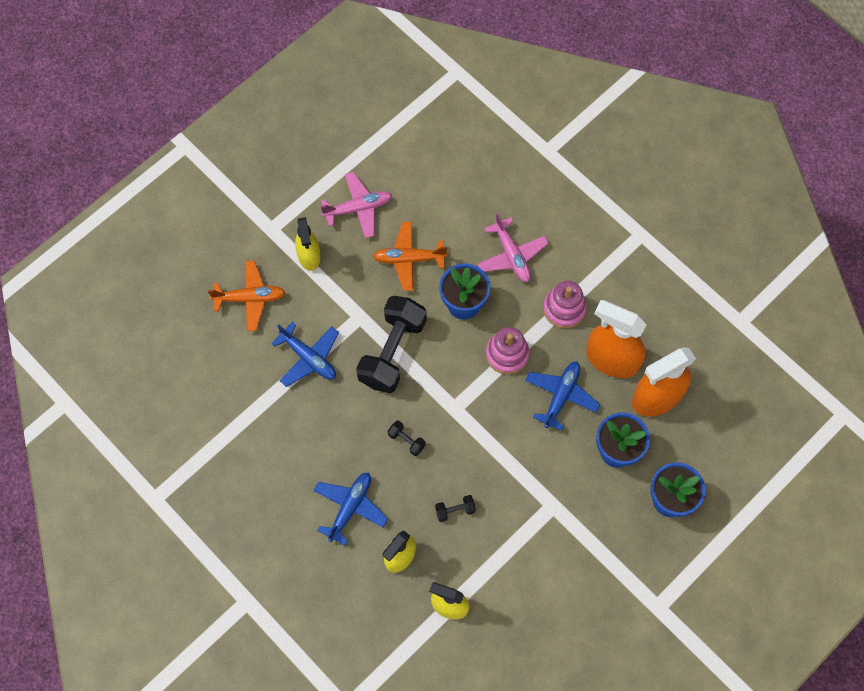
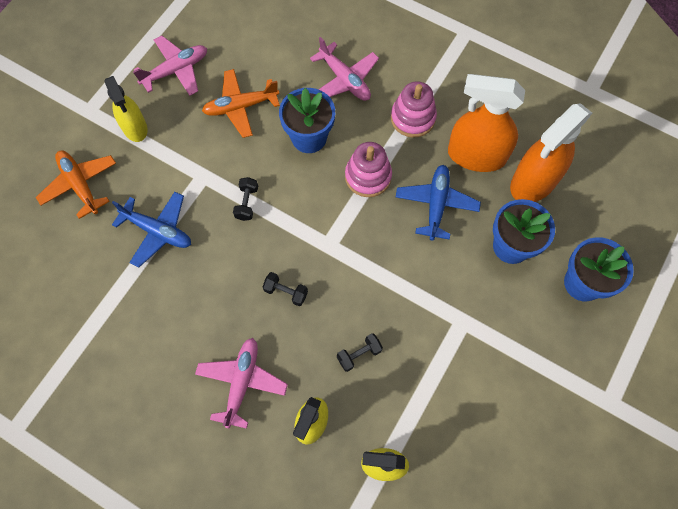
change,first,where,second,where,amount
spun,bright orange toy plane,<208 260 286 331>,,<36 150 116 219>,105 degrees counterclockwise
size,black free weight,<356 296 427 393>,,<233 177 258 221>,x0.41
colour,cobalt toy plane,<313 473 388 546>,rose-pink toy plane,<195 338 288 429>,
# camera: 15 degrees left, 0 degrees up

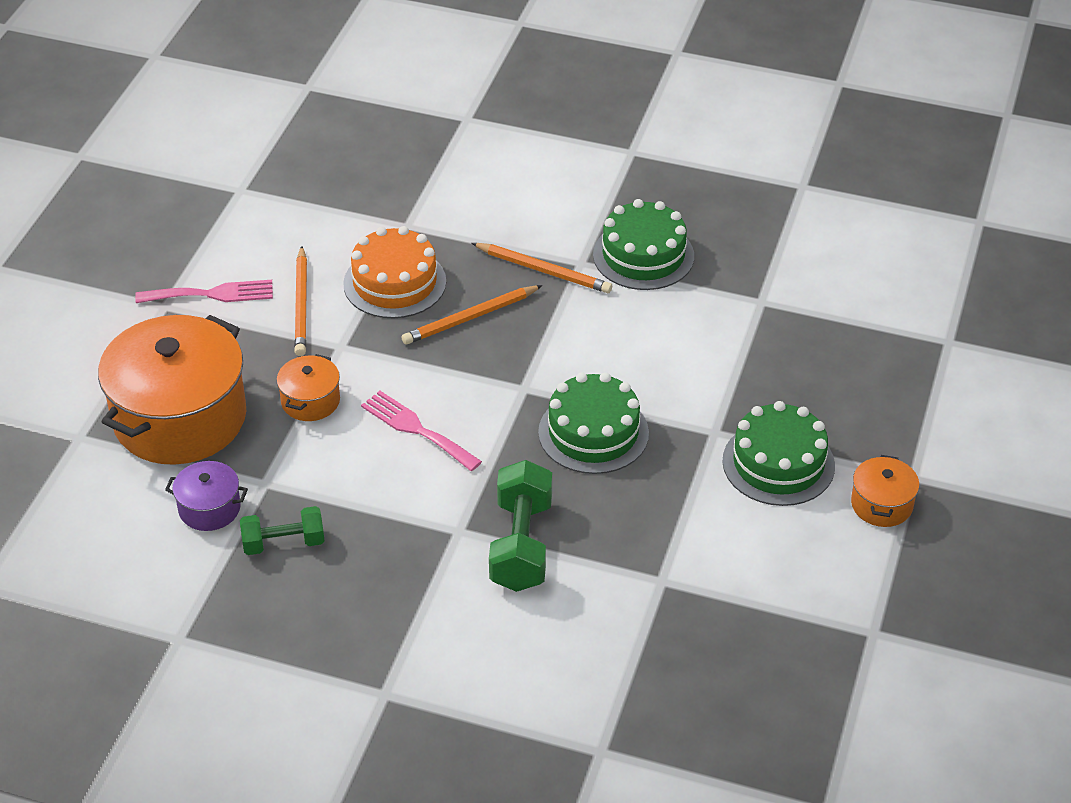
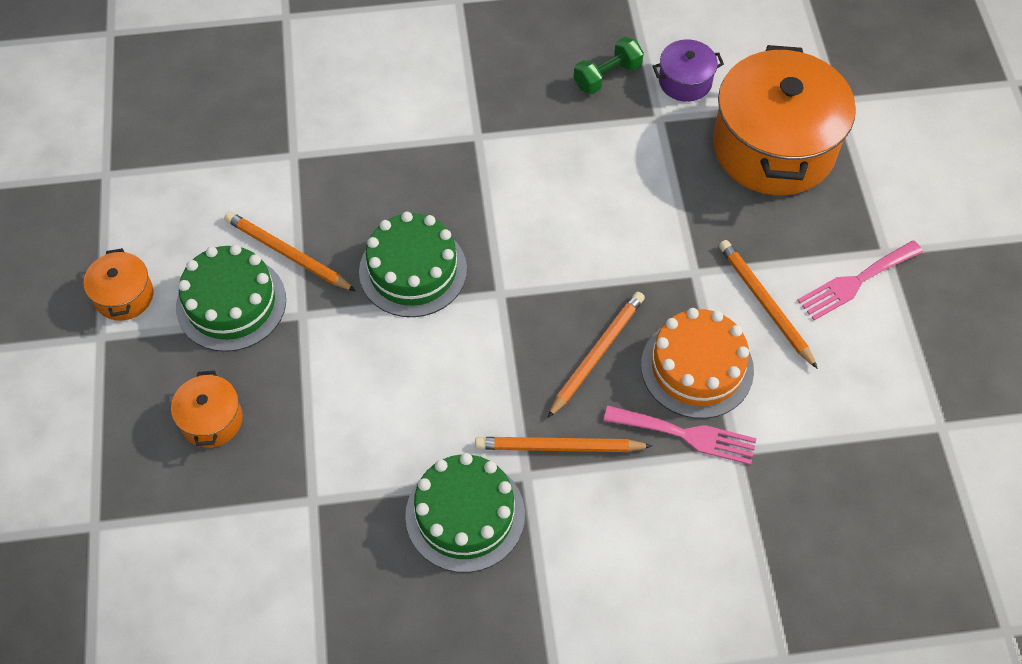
change,first,where,second,where,amount
relocated,bright orange pot,<277 354 340 421>,,<171 370 243 447>,
relocated,rose-pink dinner fork,<361 391 482 471>,,<604 406 757 465>,
missing,emerald free weight,<489 460 552 592>,,,
appeared,,,bright orange pencil,<224 211 356 291>,
# camera: 155 degrees right, 15 degrees up

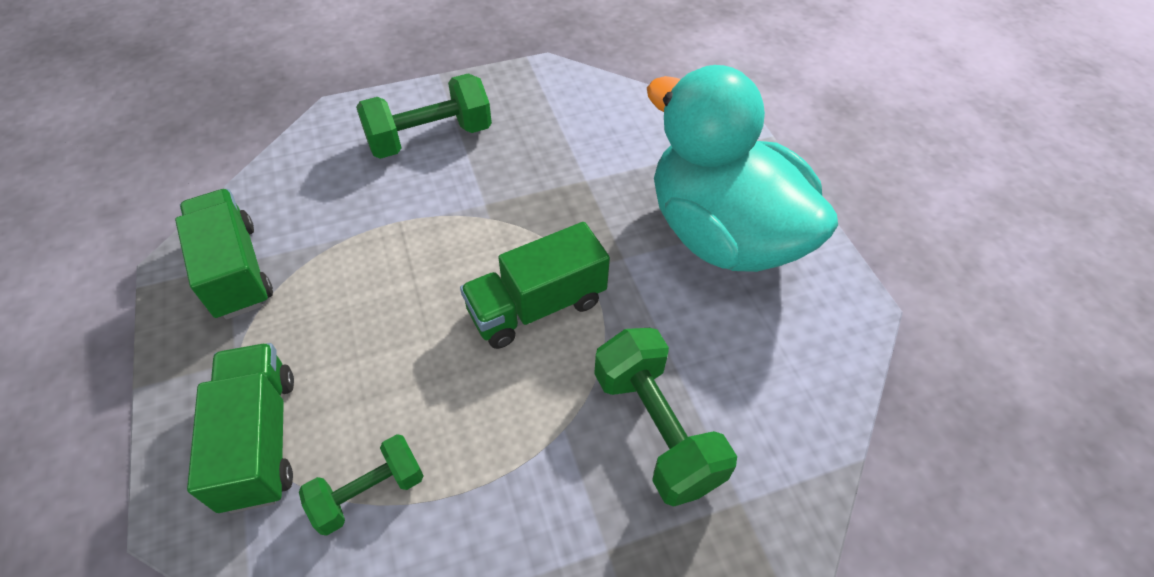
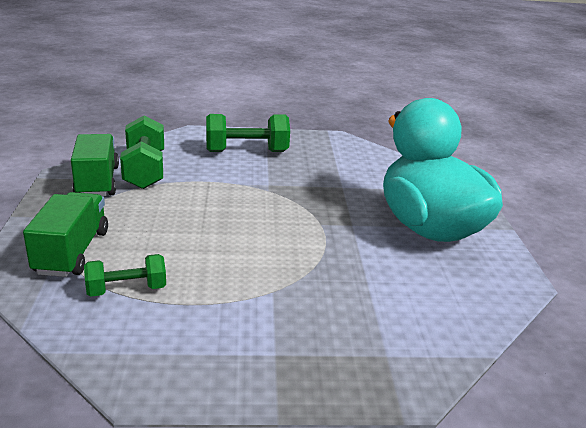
change,first,where,second,where,amount
missing,emerald truck,<460 222 610 349>,,,
relocated,emerald free weight,<594 328 737 507>,,<120 115 164 189>,
# camera: 15 degrees right, 25 degrees down

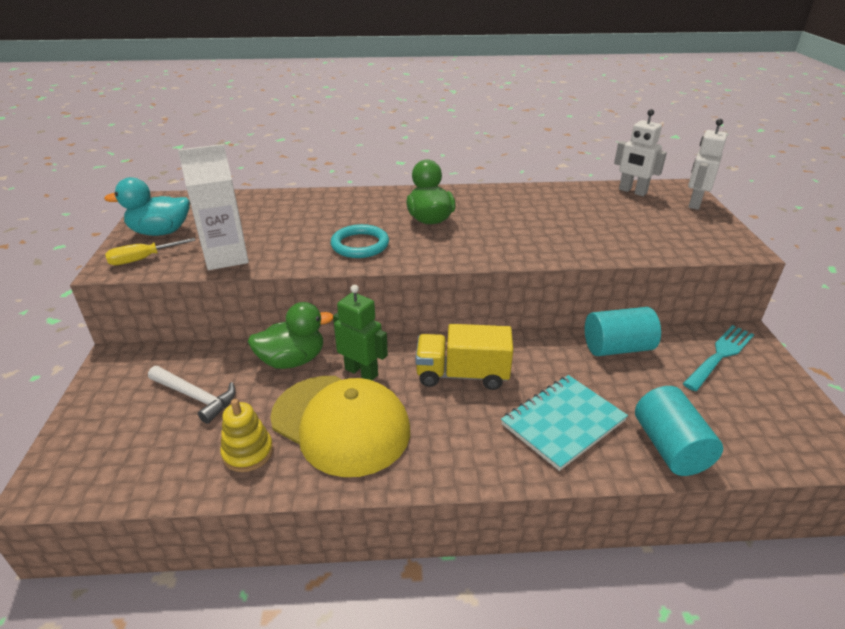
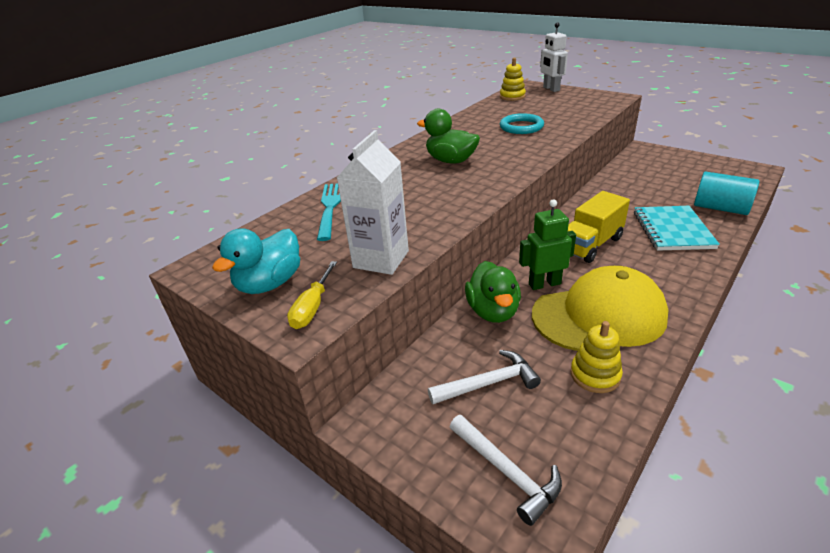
change,first,where,second,where,amount
exchanged,snow-white robot figure,<614 109 667 196>,yellow stacking rings,<500 58 526 101>,
relocated,teal hoop,<331 224 389 258>,,<500 113 544 134>,
spun,emerald toy duck,<247 302 333 369>,,<465 261 521 323>,150 degrees clockwise
missing,teal cylinder,<585 307 661 356>,,,
relocated,teal dinner fork,<683 325 754 391>,,<317 183 341 241>,
appeared,,,snow-white carpenter's hammer,<450 415 562 526>,
# camera: 45 degrees left, 0 degrees up

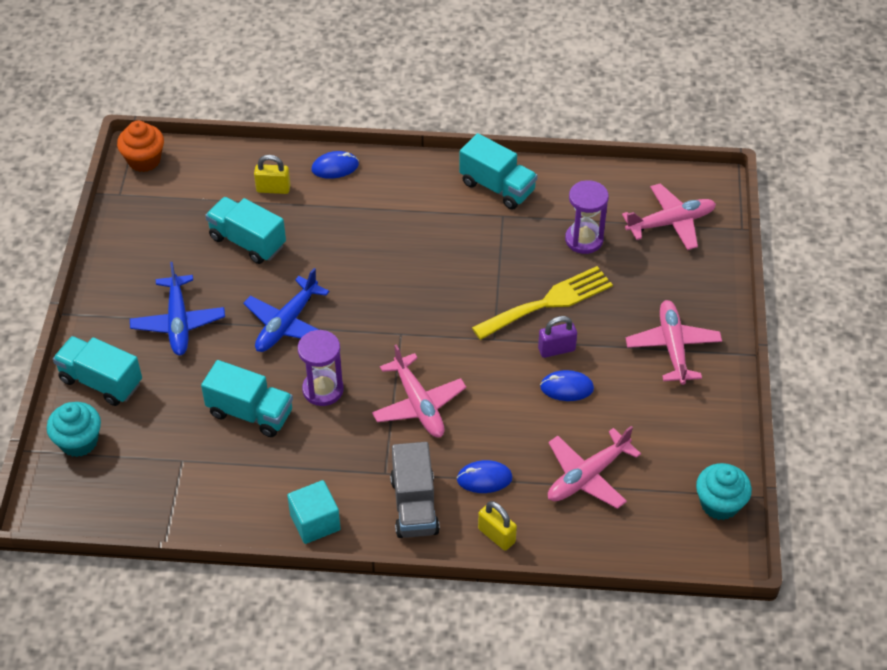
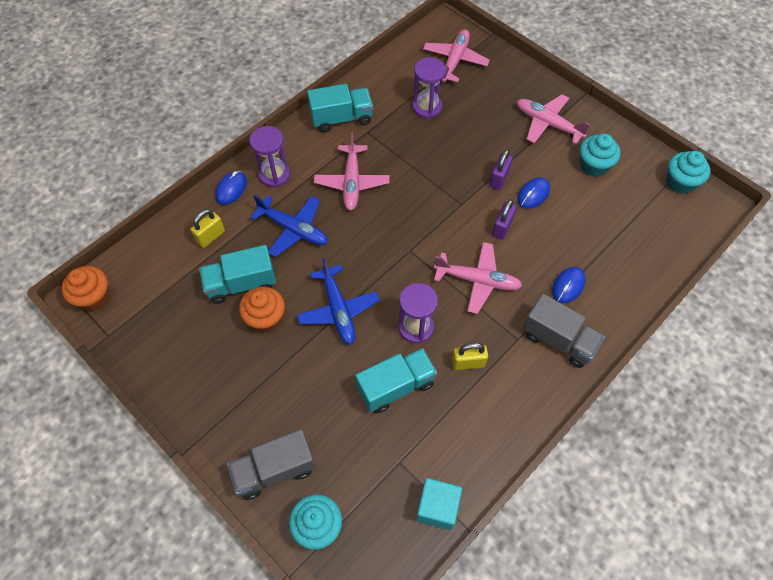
change,first,where,second,where,amount
relocated,cobalt toy plane,<130 262 225 355>,,<250 195 328 257>,
missing,yellow dinner fork,<472 266 613 340>,,,
colour,teal truck,<53 336 142 406>,grey truck,<227 429 316 500>,
relocated,rose-pink toy plane,<548 426 641 509>,,<314 133 389 211>,
relocated,teal cube,<287 480 341 544>,,<416 478 462 530>,
relocated,yellow padlock,<478 501 517 551>,,<452 343 488 370>,
appeared,,,purple sand timer,<249 126 290 187>,
appeared,,,teal cupcake,<580 133 621 177>,
appeared,,,purple padlock,<492 199 517 240>,
appeared,,,bright orange cupcake,<239 287 285 332>,
# camera: 50 degrees left, 10 degrees up

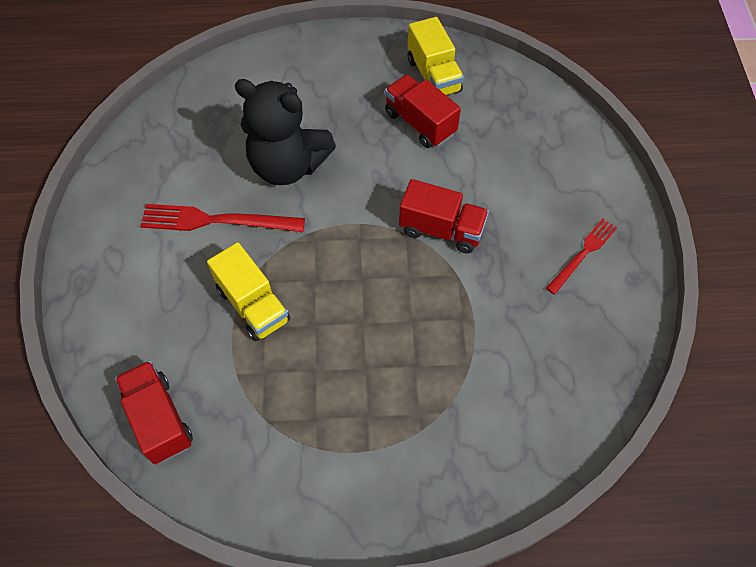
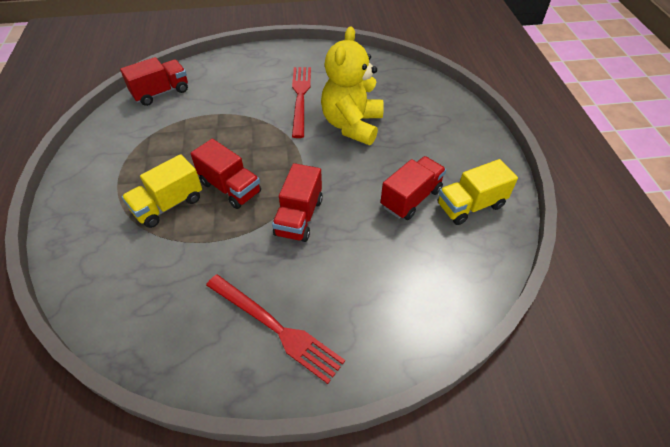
change,first,where,second,where,amount
colour,black teddy bear,<235 79 336 185>,yellow teddy bear,<321 26 384 145>,
size,crimson dinner fork,<546 219 617 295>,,<206 274 345 384>,x1.58
relocated,yellow truck,<207 242 290 341>,,<122 154 202 228>,
appeared,,,crimson truck,<190 139 261 209>,
# camera: 85 degrees right, 10 degrees down

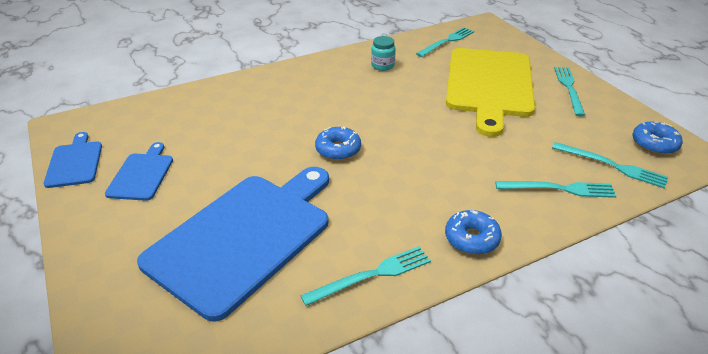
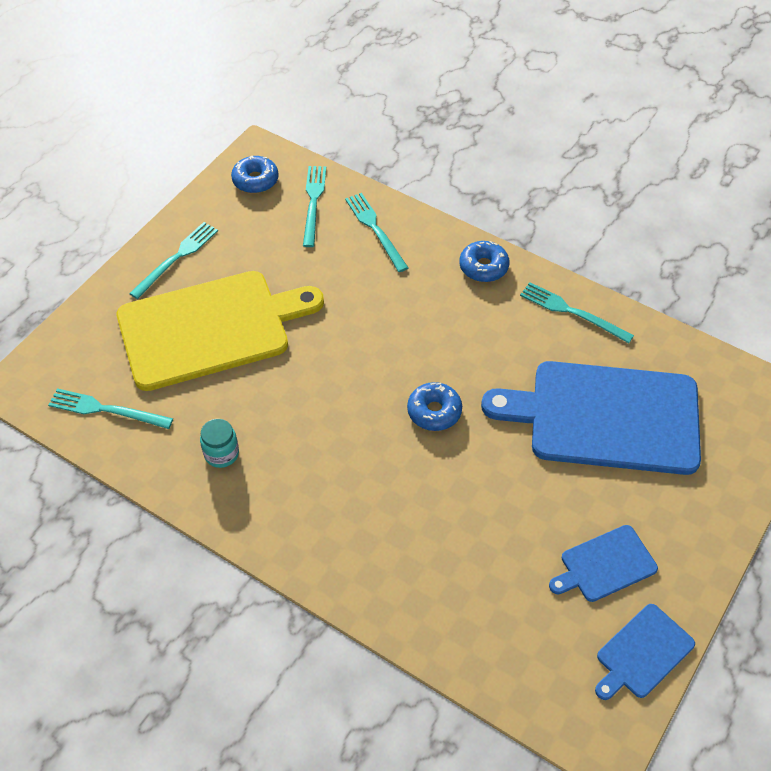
change,first,where,second,where,amount
spun,teal dinner fork,<554 67 585 116>,,<129 222 218 299>,150 degrees clockwise
# camera: 120 degrees left, 15 degrees up

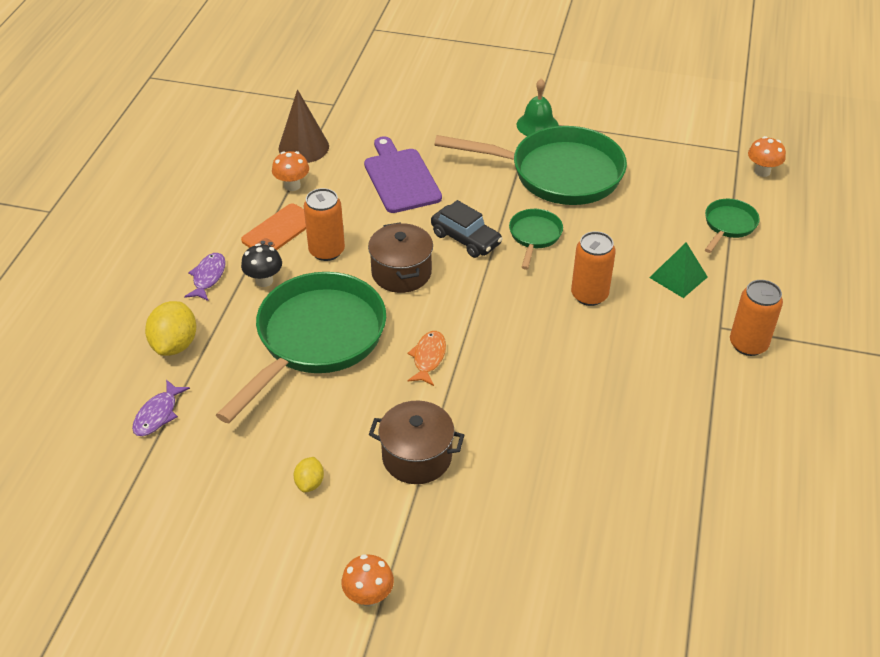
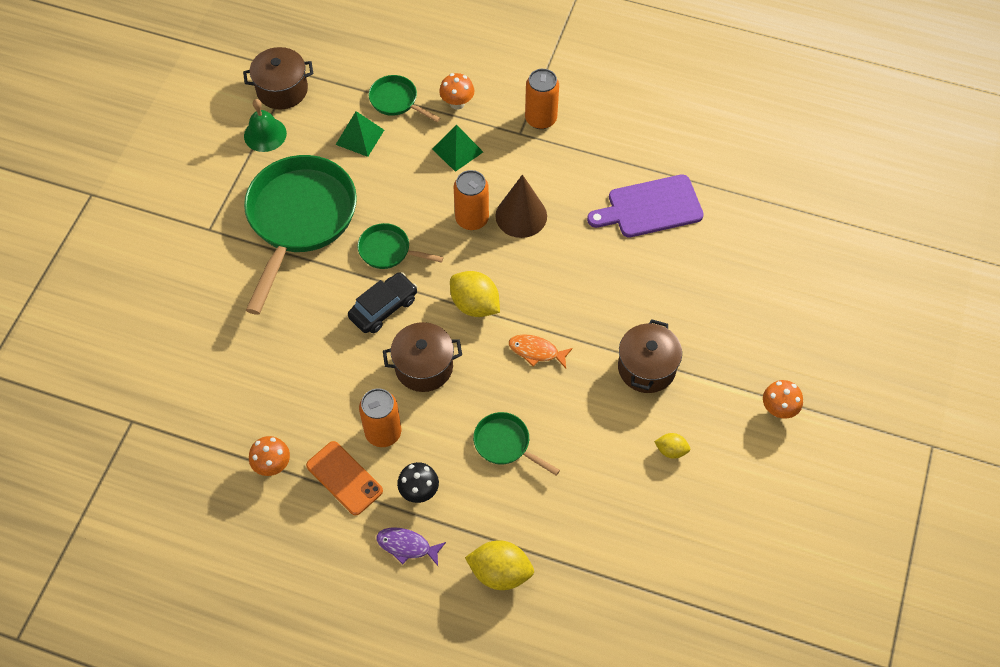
change,first,where,second,where,amount
relocated,emerald hand bell,<517 79 559 136>,,<244 99 287 152>,
relocated,dark brown cone,<279 89 329 163>,,<495 175 547 238>,
relocated,purple chopping board,<364 136 442 213>,,<587 174 704 238>,
relocated,bright orange mushroom,<748 136 786 177>,,<439 73 474 110>,
size,emerald skillet,<216 272 386 423>,,<473 412 560 476>,x0.46
missing,purple toy fish,<132 379 190 436>,,,
appeared,,,dark brown pot,<243 47 313 109>,
appeared,,,emerald pyramid shape,<336 111 384 157>,
appeared,,,yellow citrus fruit,<450 271 500 317>,
# camera: 85 degrees left, 15 degrees up

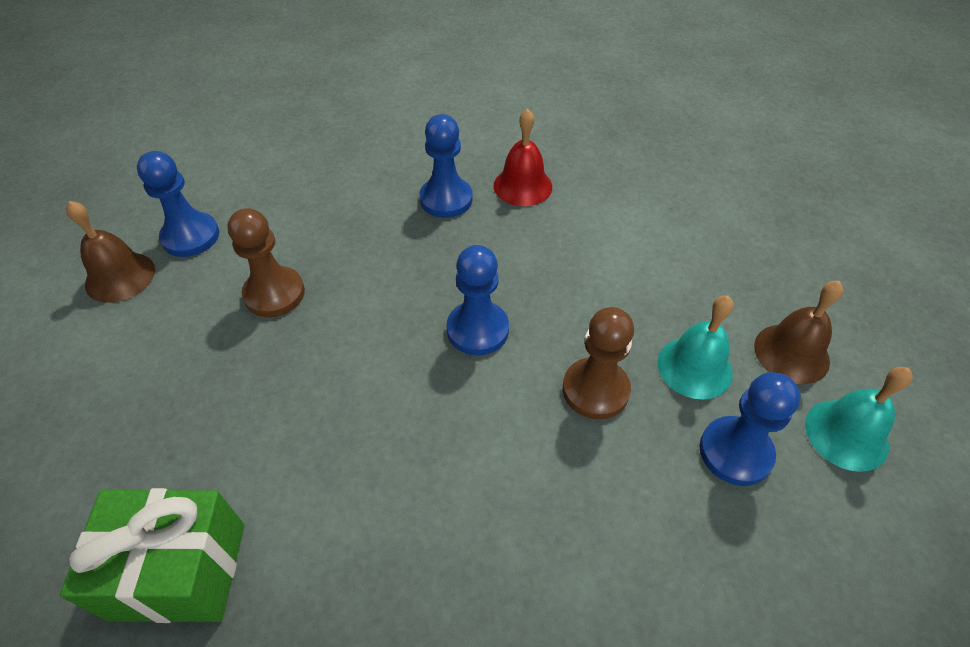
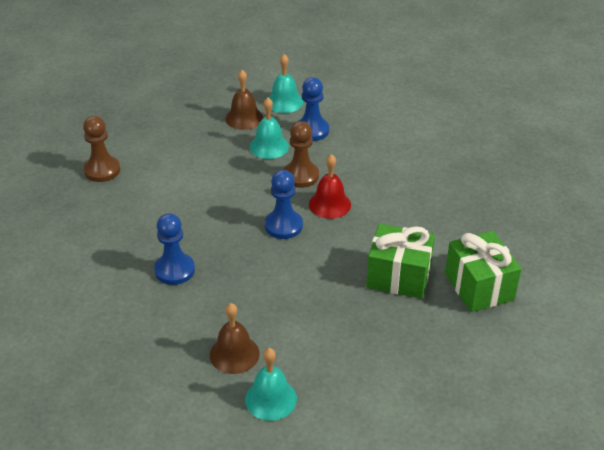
change,first,where,second,where,amount
relocated,crimson hand bell,<494 109 552 206>,,<309 154 351 219>,
exchanged,cobalt pawn,<137 151 219 257>,teal hand bell,<245 348 297 421>,
relocated,dark brown hand bell,<66 201 155 303>,,<210 303 260 374>,
relocated,dark brown pawn,<227 208 305 317>,,<83 116 120 182>,
appeared,,,emerald gift,<366 224 435 299>,
# camera: 110 degrees left, 10 degrees down

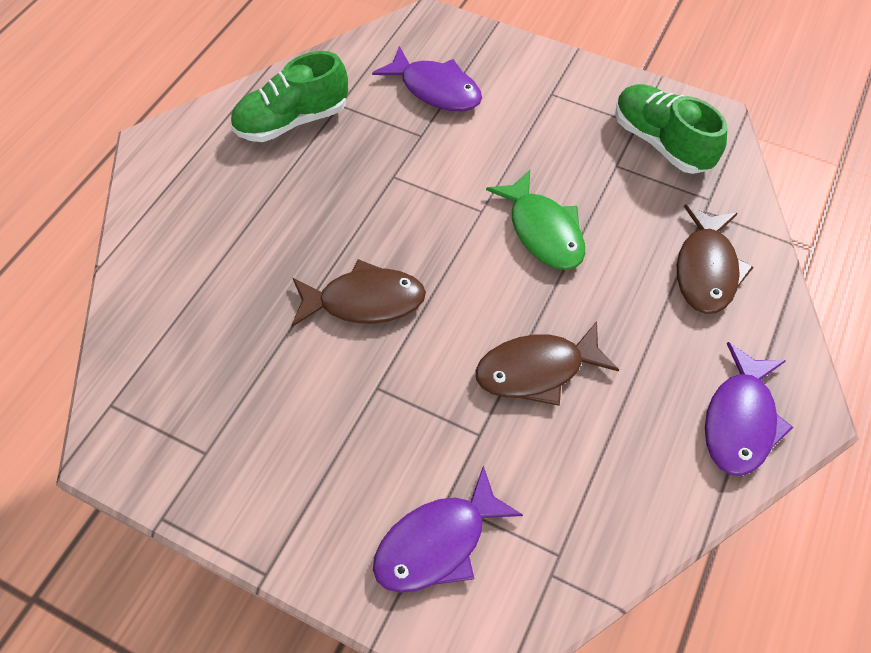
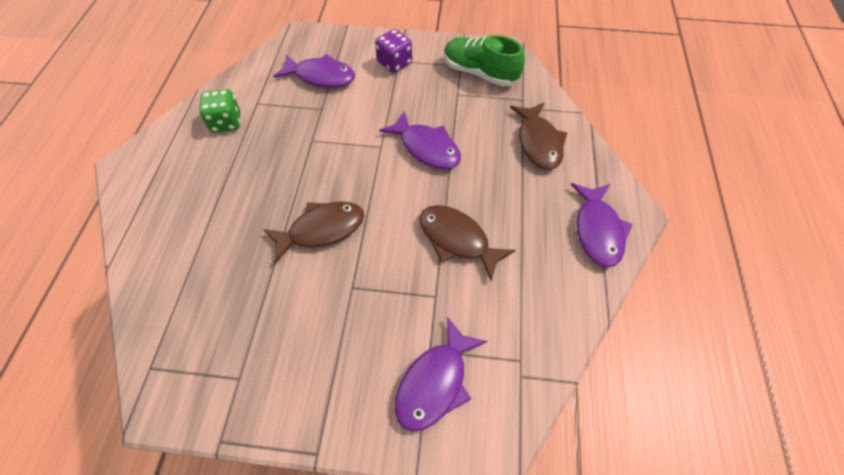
change,first,where,second,where,amount
exchanged,emerald sneaker,<231 51 348 142>,emerald game die,<199 89 240 133>,
colour,emerald toy fish,<486 170 585 270>,purple toy fish,<379 111 461 169>,
spun,dark brown toy fish,<475 321 619 406>,,<420 205 515 281>,75 degrees clockwise
appeared,,,purple game die,<375 29 412 73>,
# camera: 20 degrees left, 0 degrees up

